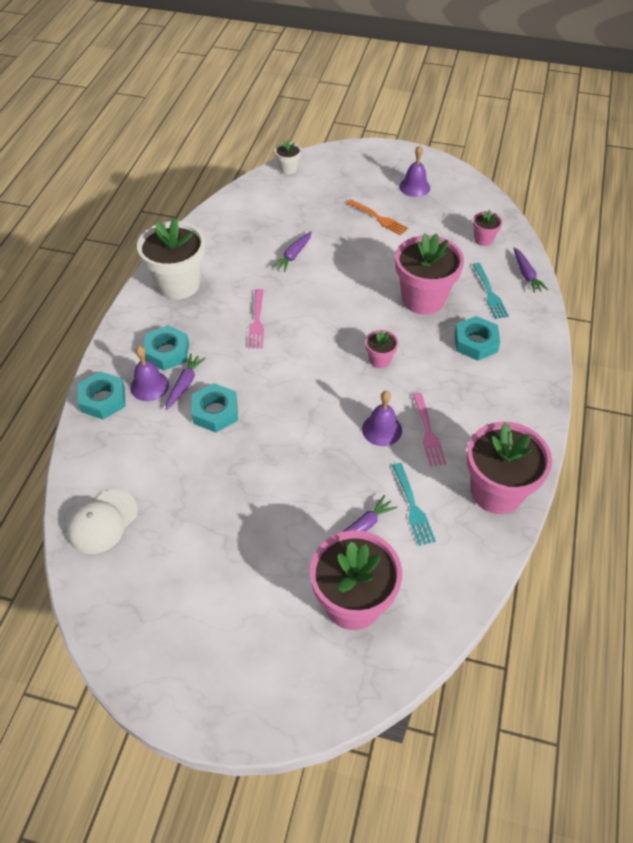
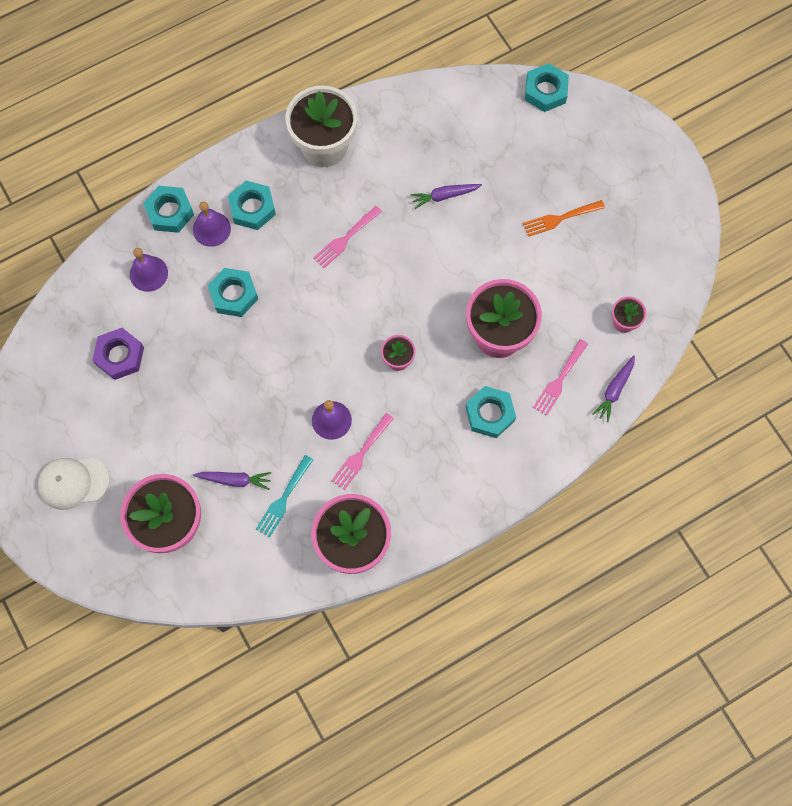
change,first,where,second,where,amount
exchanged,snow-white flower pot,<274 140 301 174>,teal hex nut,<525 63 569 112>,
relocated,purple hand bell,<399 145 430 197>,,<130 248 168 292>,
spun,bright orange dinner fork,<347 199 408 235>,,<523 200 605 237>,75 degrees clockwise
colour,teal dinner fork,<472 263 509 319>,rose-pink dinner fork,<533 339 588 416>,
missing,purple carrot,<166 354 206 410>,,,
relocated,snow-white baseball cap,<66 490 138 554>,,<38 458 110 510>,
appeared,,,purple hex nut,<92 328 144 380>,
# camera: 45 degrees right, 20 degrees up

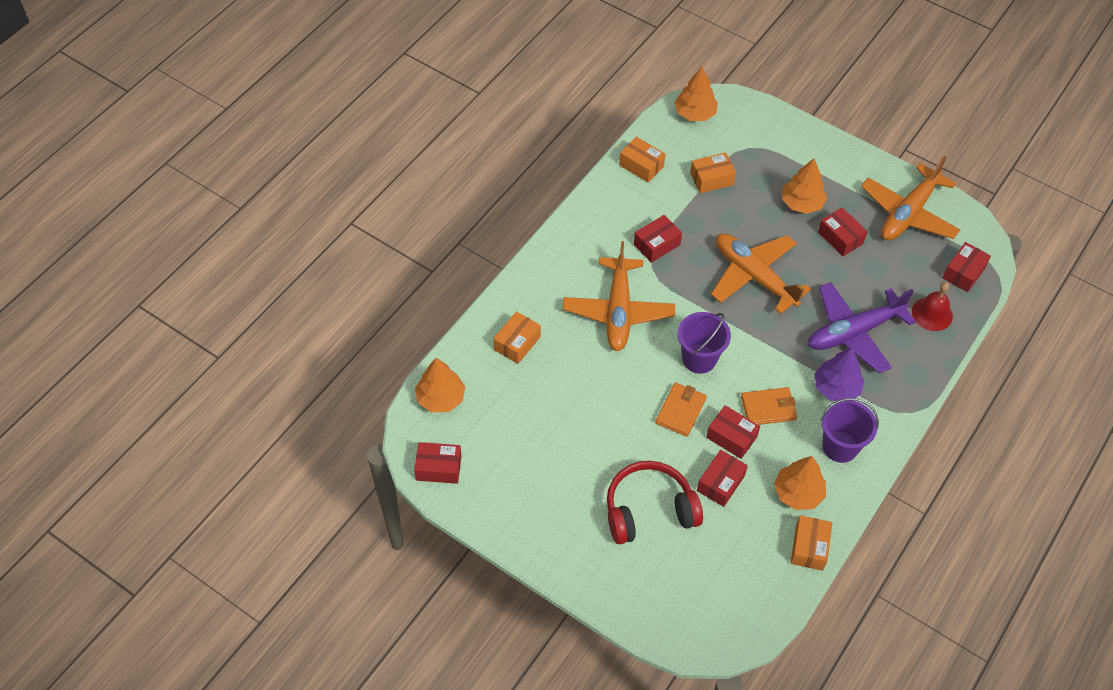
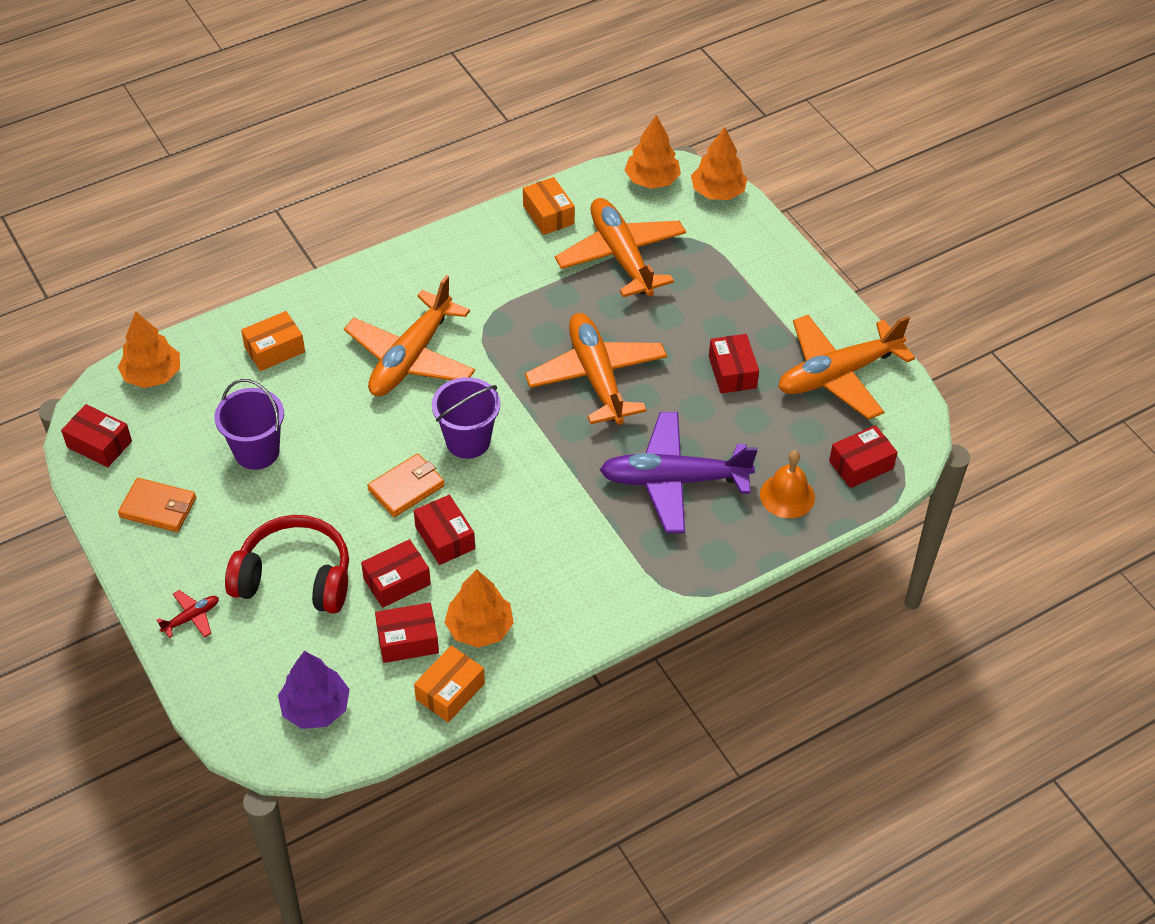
change,first,where,second,where,amount
exchanged,bright orange package,<690 152 736 193>,bright orange toy plane,<555 198 686 297>,
relocated,bright orange tree,<782 158 827 214>,,<691 127 748 200>,
relocated,crimson package,<634 215 682 263>,,<375 603 439 663>,
colour,crimson hand bell,<912 282 953 331>,bright orange hand bell,<760 450 815 518>,
relocated,purple tree,<814 347 864 401>,,<278 651 350 729>,
relocated,bright orange billfold,<741 387 797 425>,,<118 478 196 532>,
relocated,purple sand bucket,<820 398 879 463>,,<214 379 284 470>,
appeared,,,crimson toy plane,<157 590 219 638>,
# camera: 25 degrees right, 5 degrees down

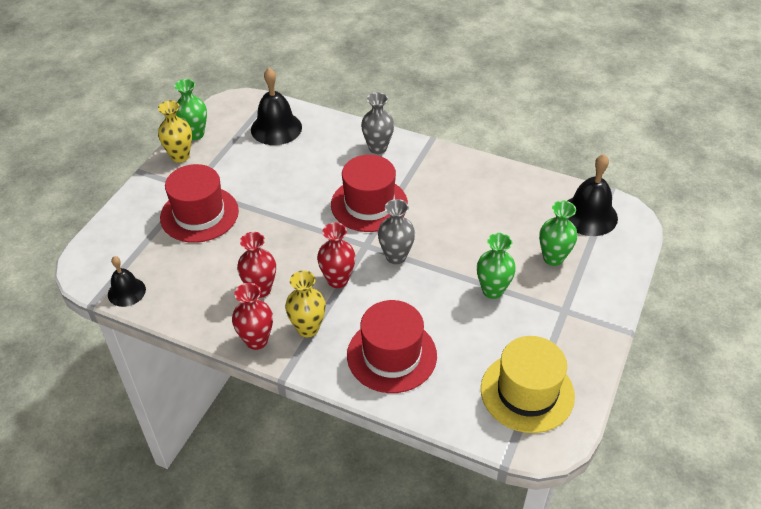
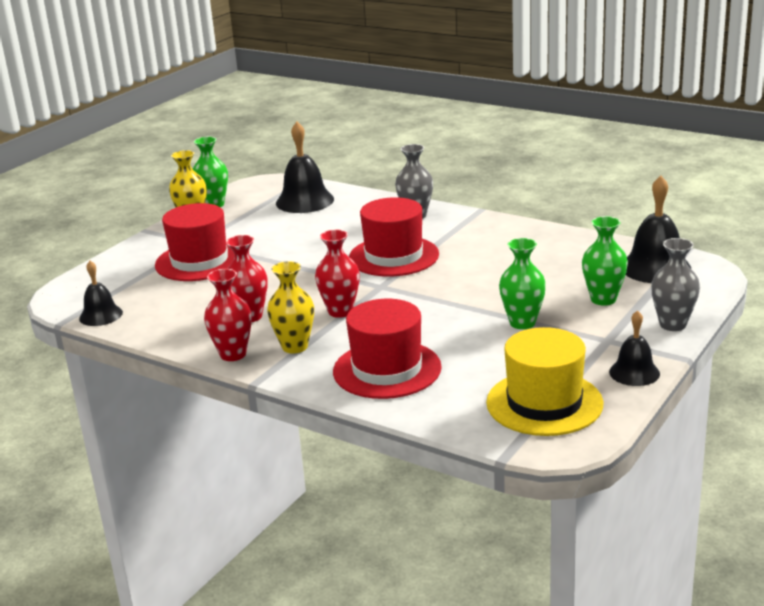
change,first,where,second,where,amount
relocated,grey flower vase,<378 199 415 264>,,<651 238 700 331>,
appeared,,,black hand bell,<609 310 660 386>,
# camera: 10 degrees right, 20 degrees down

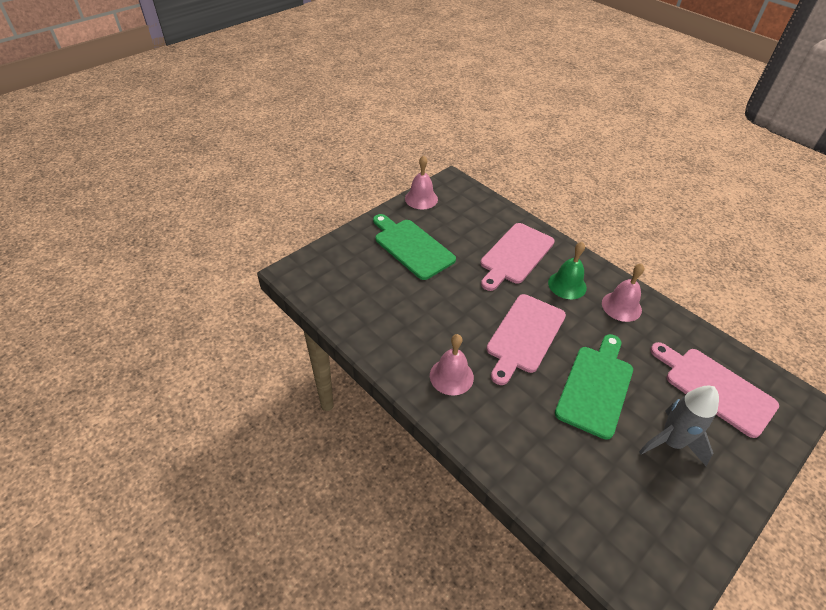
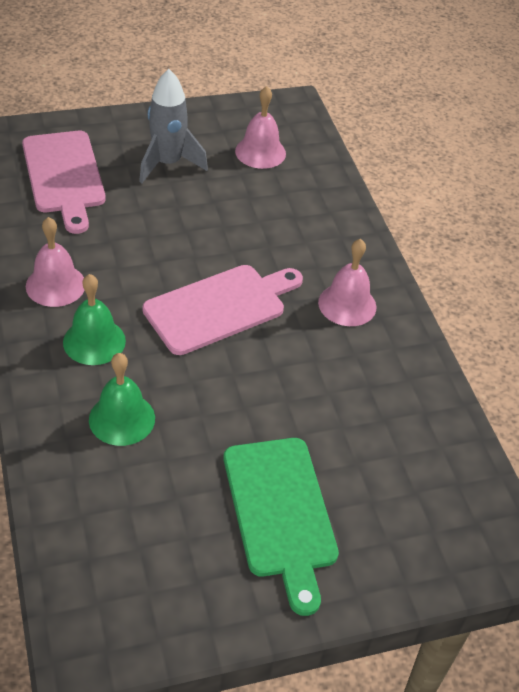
change,first,where,second,where,amount
relocated,rose-pink hand bell,<405 155 438 209>,,<235 86 286 169>,
exchanged,rose-pink chopping board,<480 223 555 291>,emerald hand bell,<89 353 155 446>,
missing,emerald chopping board,<555 334 633 440>,,,
# camera: 155 degrees left, 0 degrees up

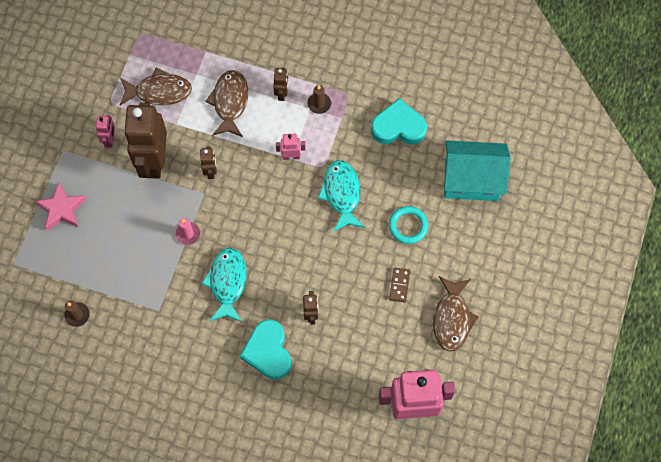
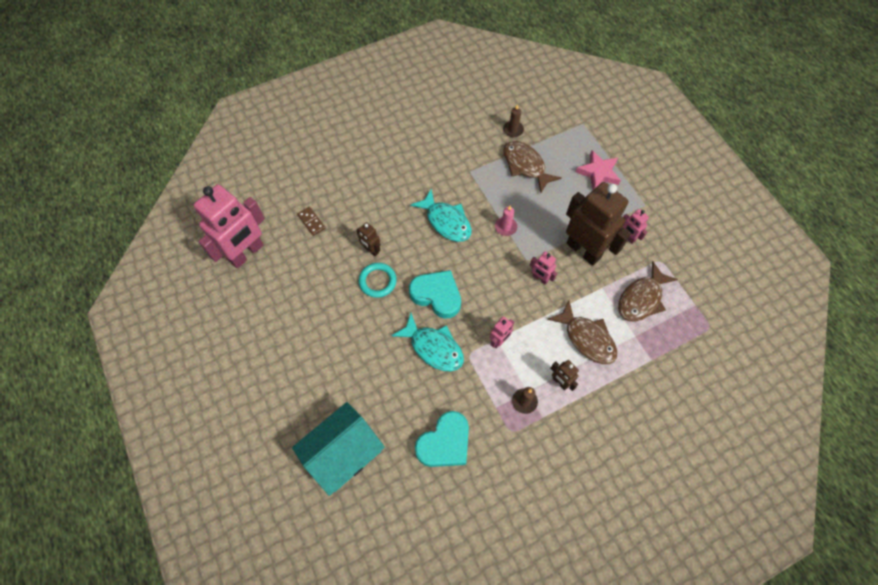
change,first,where,second,where,amount
colour,dark brown robot figure,<200 146 217 179>,rose-pink robot figure,<529 251 557 285>,
relocated,teal hoop,<389 206 428 244>,,<359 263 397 298>,
relocated,dark brown domino,<389 268 410 302>,,<297 207 326 236>,
relocated,dark brown toy fish,<433 276 479 352>,,<503 141 562 193>,
relocated,teal heart shape,<240 319 291 380>,,<409 270 461 319>,
# camera: 135 degrees right, 5 degrees down

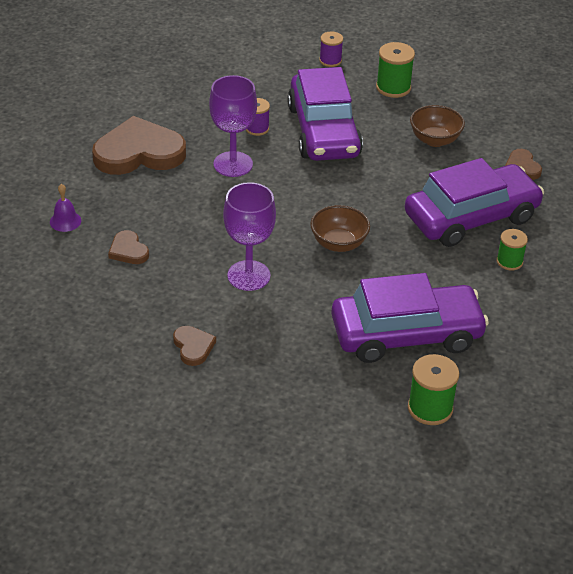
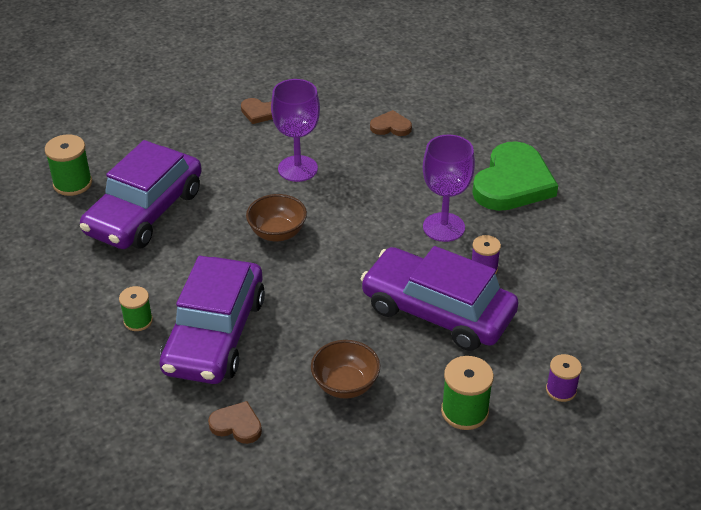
change,first,where,second,where,amount
colour,dark brown heart shape,<92 116 186 175>,emerald heart shape,<472 141 558 211>,
missing,purple hand bell,<50 184 81 232>,,,
# camera: 130 degrees right, 0 degrees up

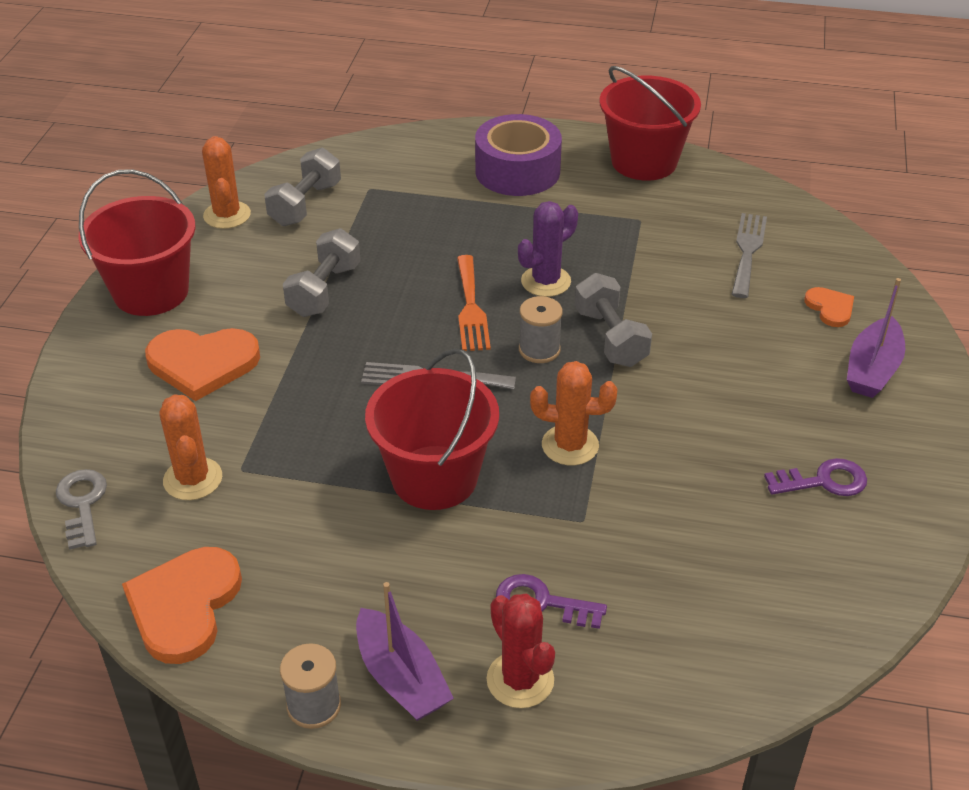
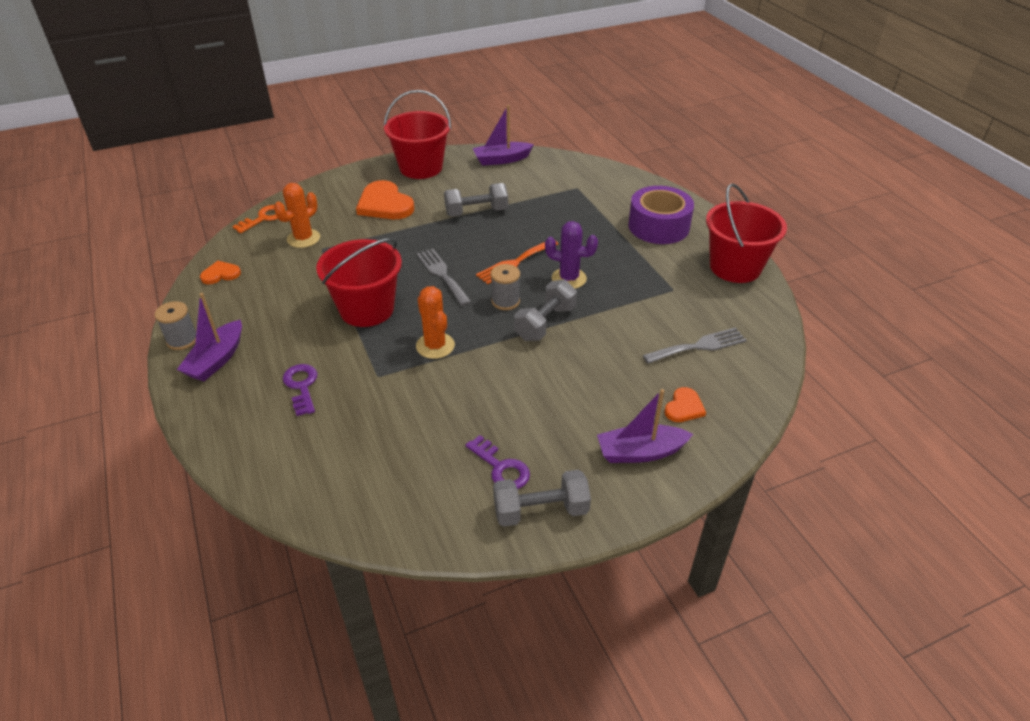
change,first,where,second,where,amount
exchanged,bright orange cactus,<202 136 251 229>,purple boat,<473 105 534 166>,
relocated,grey free weight,<264 148 341 226>,,<493 470 591 527>,
colour,grey door key,<56 469 107 550>,bright orange door key,<232 205 278 233>,
size,bright orange heart shape,<122 547 242 664>,,<200 261 241 284>,x0.53
missing,crimson cactus,<486 594 555 708>,,,
# camera: 55 degrees right, 0 degrees up

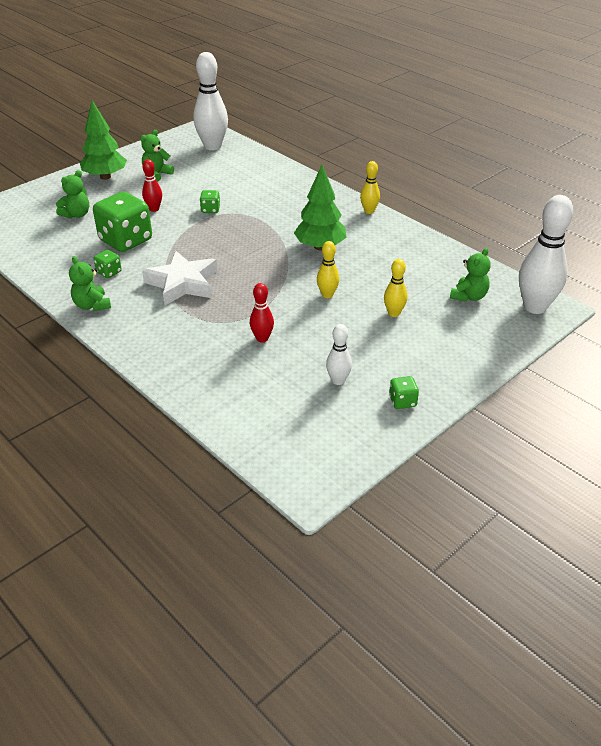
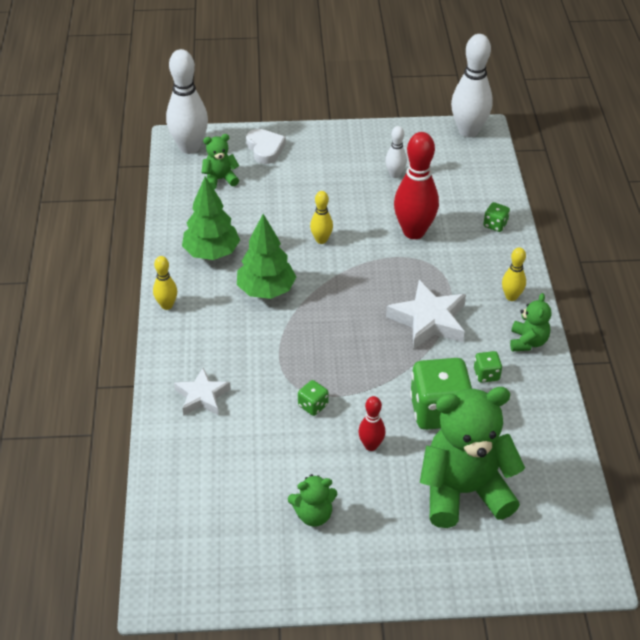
change,first,where,second,where,amount
relocated,snow-white bowling pin,<194 52 228 151>,,<451 34 493 138>,
relocated,emerald tree,<80 100 127 180>,,<182 176 240 260>,
size,emerald teddy bear,<56 170 89 218>,,<420 387 525 528>,x2.12
relocated,yellow bowling pin,<384 259 407 317>,,<502 247 526 301>,
size,crimson bowling pin,<250 283 274 343>,,<394 132 439 239>,x1.96
relocated,emerald game die,<389 376 419 409>,,<483 202 510 232>,
appeared,,,snow-white heart shape,<246 129 286 164>,
appeared,,,snow-white five-pointed star,<174 368 231 416>,
# camera: 140 degrees left, 5 degrees up

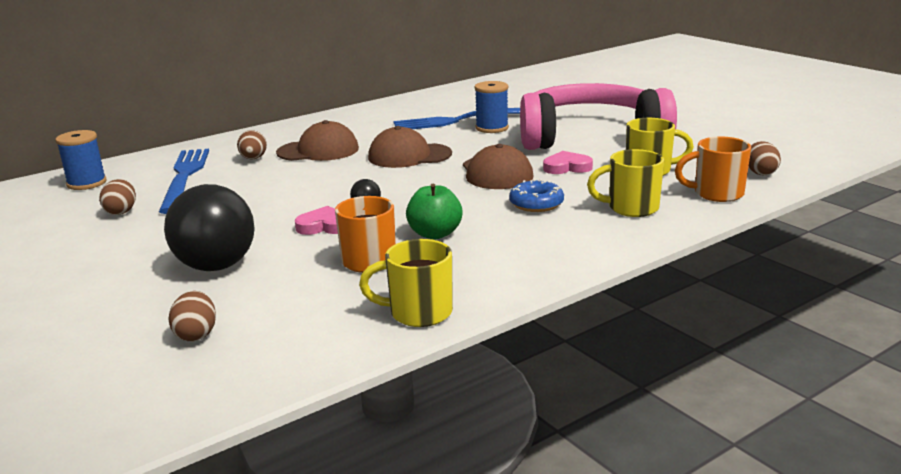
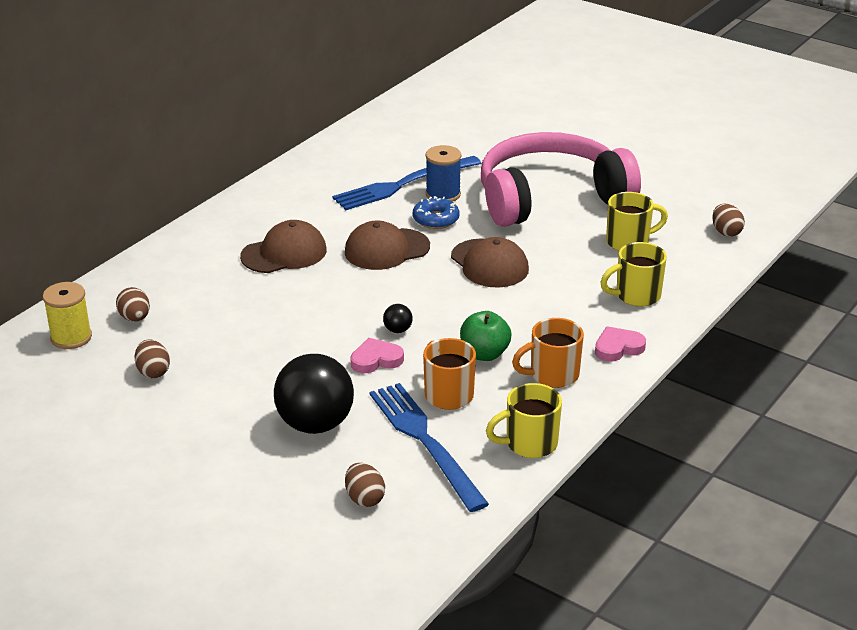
change,first,where,second,where,amount
colour,cobalt spool,<55 130 107 190>,yellow spool,<43 282 92 349>,
relocated,dark brown toy egg,<237 130 267 160>,,<116 287 150 322>,
relocated,bright orange tea mug,<675 137 751 202>,,<512 318 584 388>,
relocated,cobalt dinner fork,<159 149 209 214>,,<370 383 489 512>,
relocated,rose-pink heart shape,<543 151 593 174>,,<595 326 646 362>,
relocated,cobalt glazed donut,<509 179 564 212>,,<413 196 460 229>,
# camera: 20 degrees left, 10 degrees up

